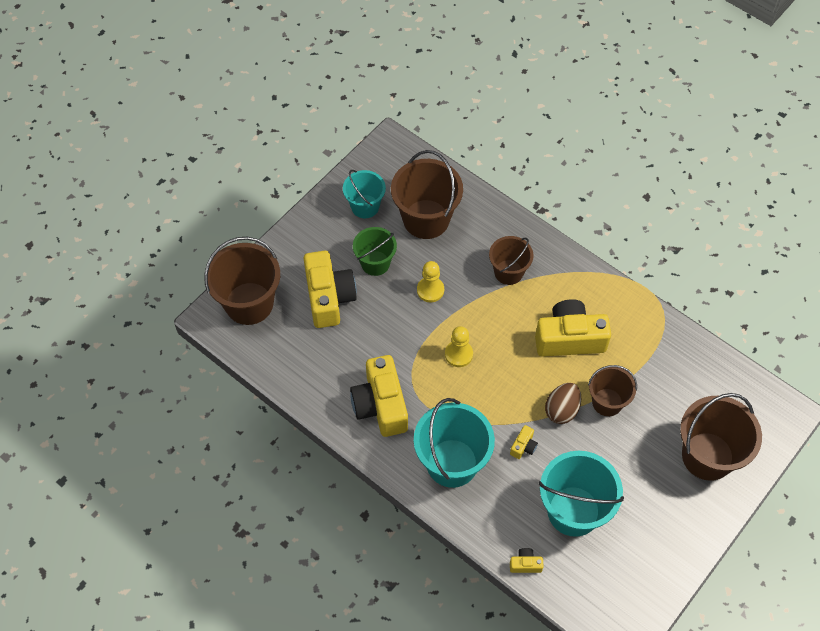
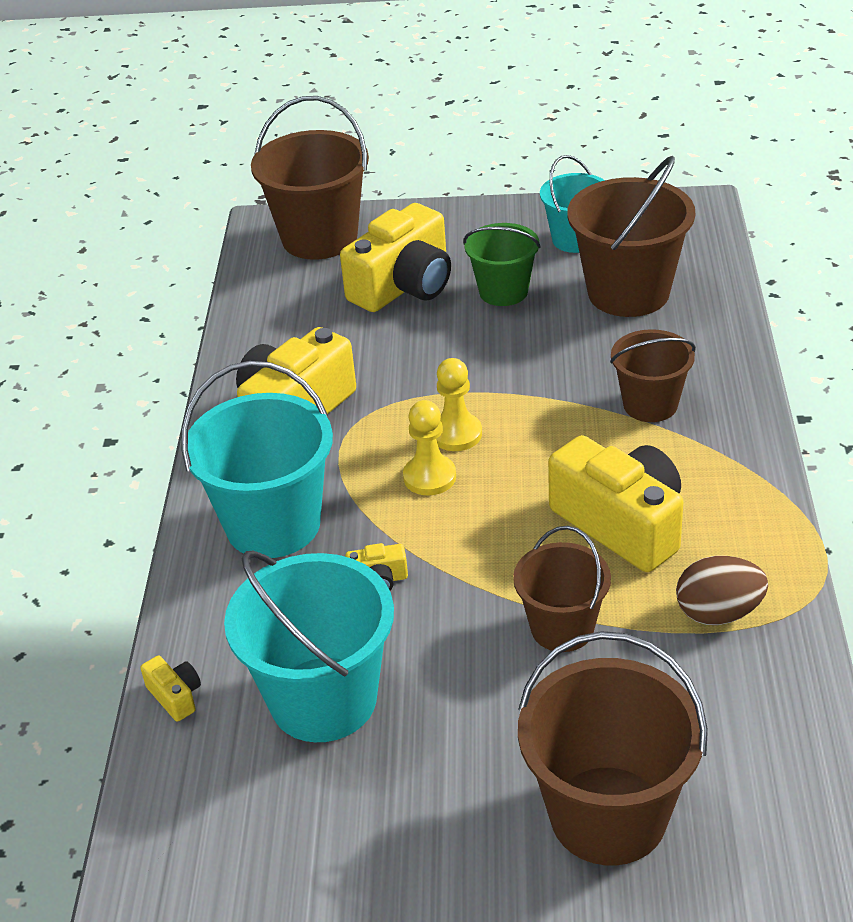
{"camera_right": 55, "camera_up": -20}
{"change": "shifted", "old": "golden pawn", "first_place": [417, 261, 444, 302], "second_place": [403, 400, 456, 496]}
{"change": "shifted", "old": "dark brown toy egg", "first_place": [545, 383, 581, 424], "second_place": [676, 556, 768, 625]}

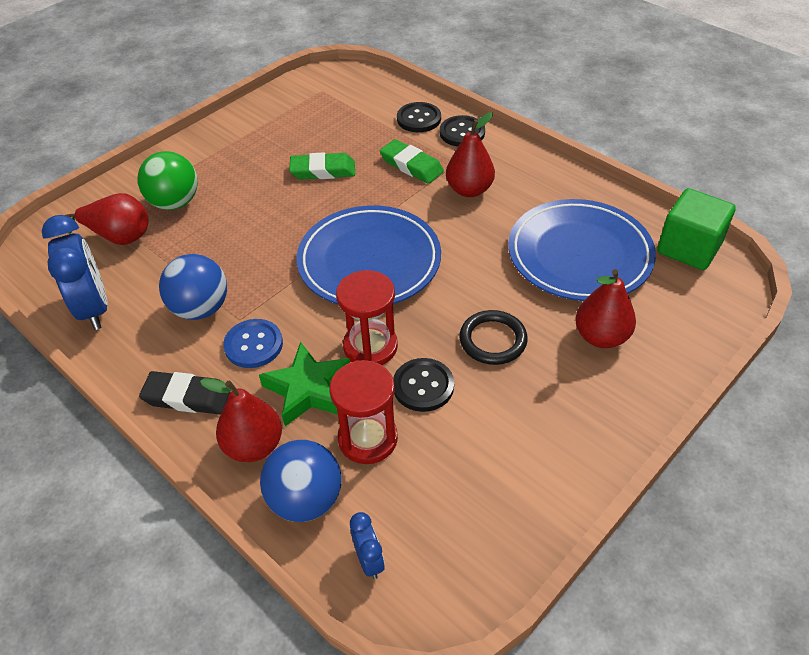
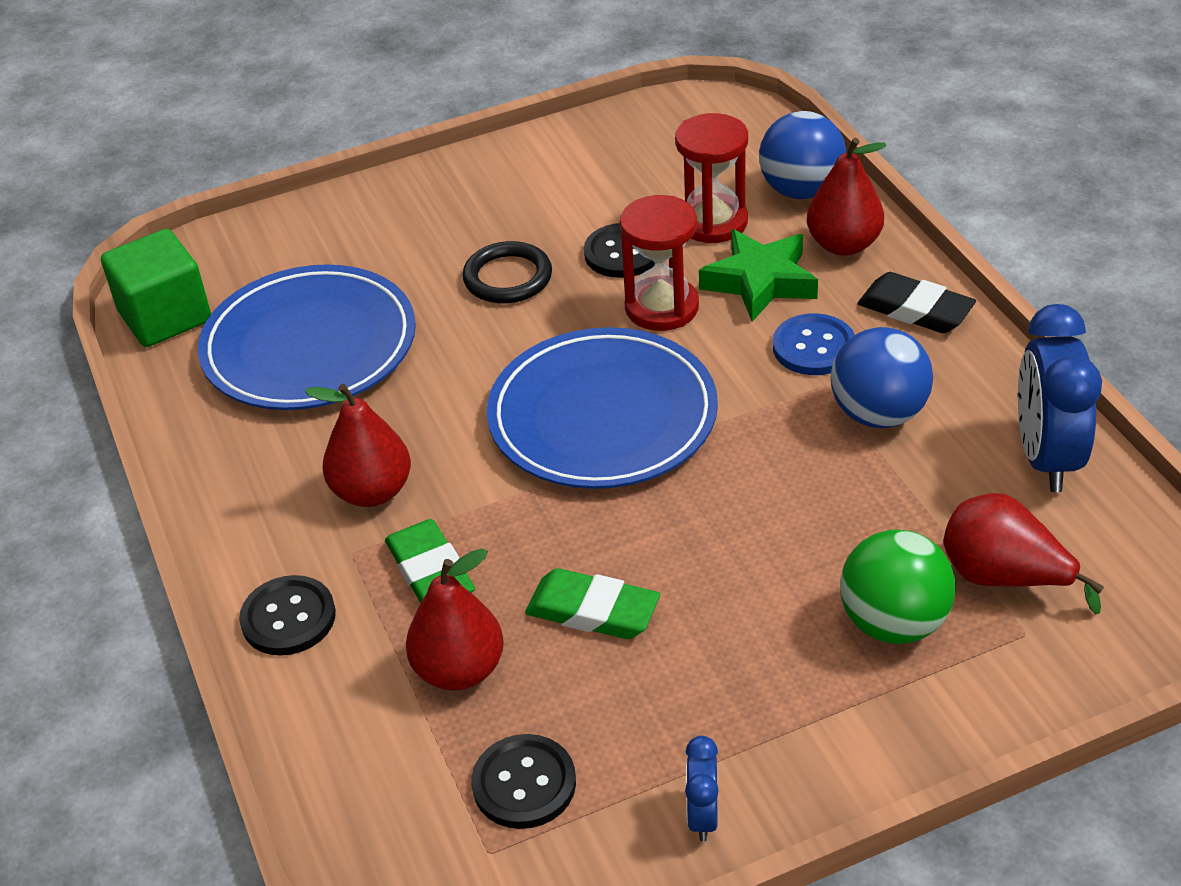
{"camera_right": -155, "camera_up": -5}
{"change": "shifted", "old": "jet-black shirt button", "first_place": [397, 102, 441, 132], "second_place": [471, 734, 576, 829]}
{"change": "shifted", "old": "crimson pear fruit", "first_place": [575, 269, 636, 348], "second_place": [406, 548, 504, 691]}
{"change": "shifted", "old": "blue bedside clock", "first_place": [350, 512, 385, 579], "second_place": [685, 736, 719, 842]}

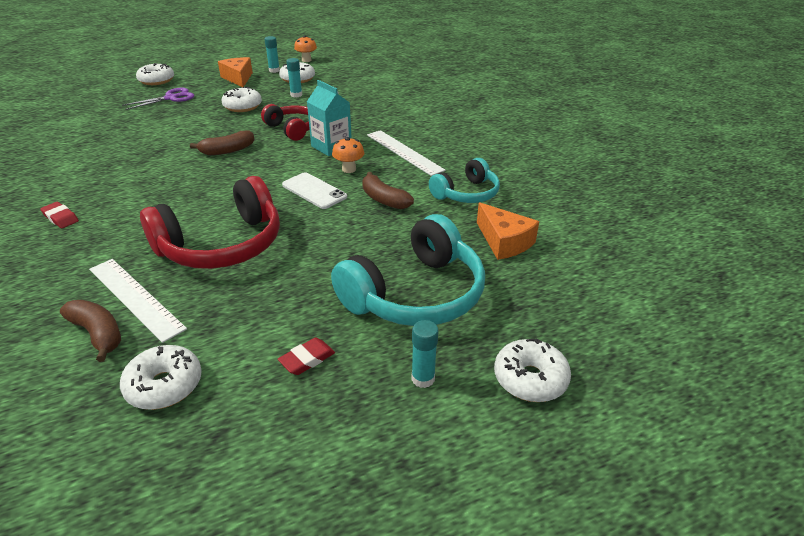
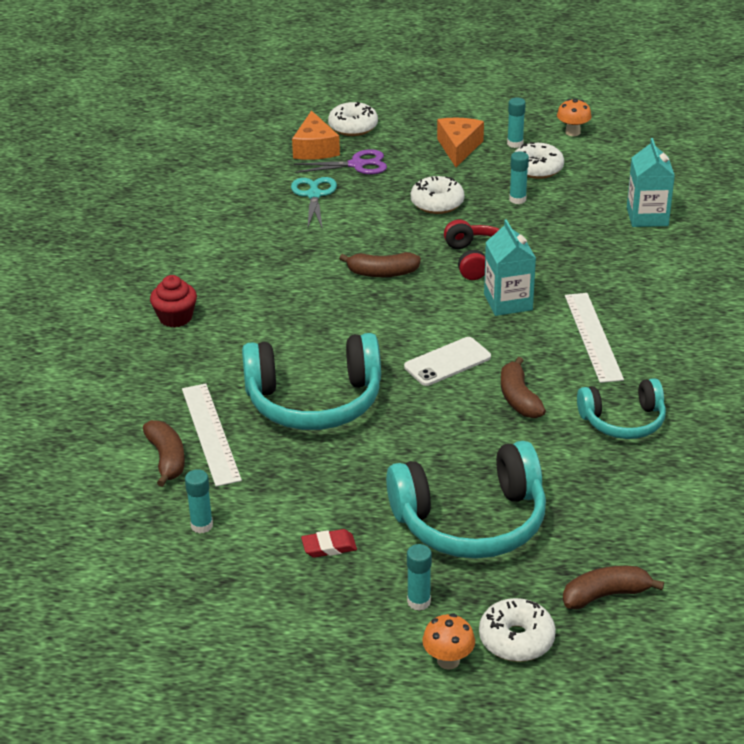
{"camera_right": 30, "camera_up": 0}
{"change": "shifted", "old": "orange-coloured toadstool", "first_place": [332, 137, 364, 173], "second_place": [422, 613, 475, 670]}
{"change": "rotated", "old": "pure white mobile phone", "first_place": [282, 172, 347, 209], "second_place": [404, 337, 491, 386], "degrees": 75}
{"change": "repainted", "old": "crimson over-ear headphones", "new": "teal over-ear headphones", "first_place": [140, 176, 280, 269], "second_place": [242, 333, 381, 430]}
{"change": "swapped", "old": "crimson pencil eraser", "new": "crimson cupcake", "first_place": [40, 202, 79, 228], "second_place": [150, 275, 197, 327]}
{"change": "shifted", "old": "orange-coloured cheese wedge", "first_place": [477, 202, 539, 260], "second_place": [292, 110, 340, 160]}
{"change": "swapped", "old": "pure white glazed donut", "new": "teal glue", "first_place": [120, 345, 202, 410], "second_place": [185, 469, 213, 534]}
{"change": "new", "new": "teal juice carton", "second_place": [627, 138, 675, 227]}
{"change": "new", "new": "teal scissors", "second_place": [291, 177, 337, 227]}
{"change": "new", "new": "dark brown toy banana", "second_place": [563, 566, 664, 609]}

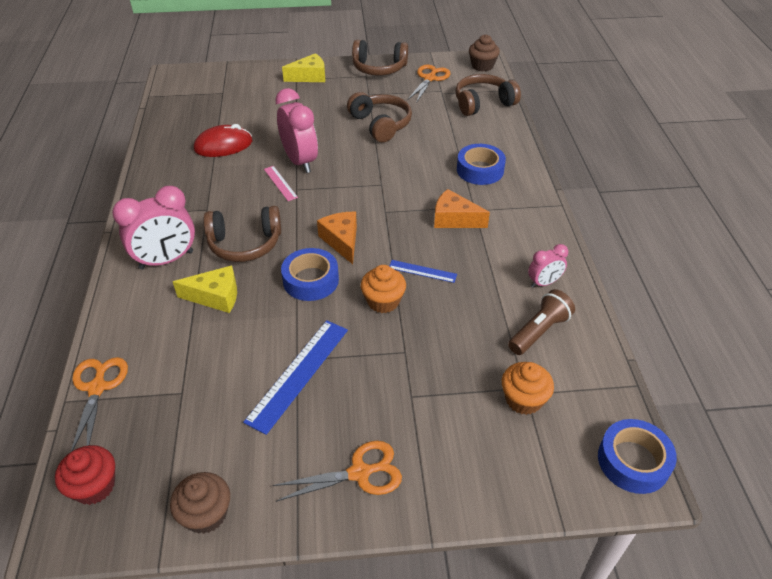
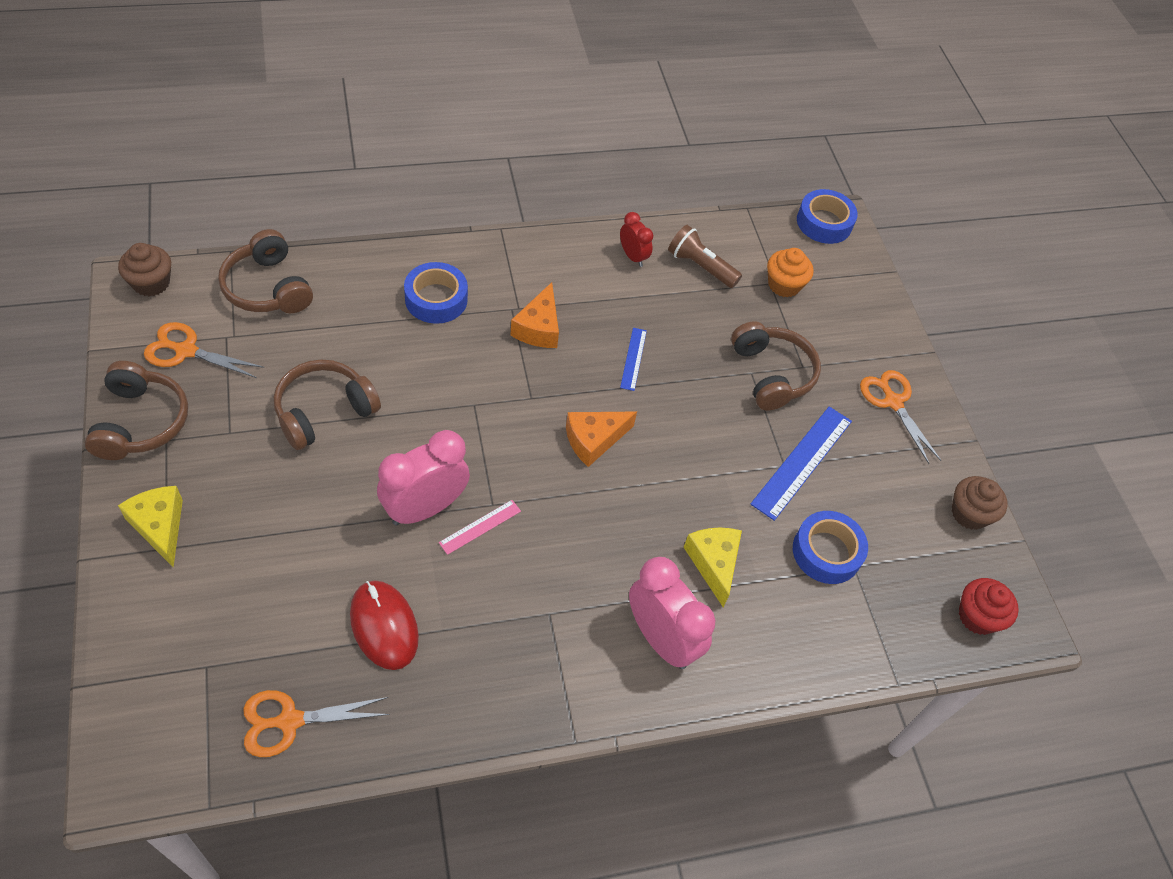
{"camera_right": -105, "camera_up": 10}
{"change": "shifted", "old": "dark brown over-ear headphones", "first_place": [203, 206, 281, 262], "second_place": [731, 321, 821, 411]}
{"change": "repainted", "old": "rosy bedside clock", "new": "crimson bedside clock", "first_place": [528, 244, 568, 288], "second_place": [620, 212, 653, 267]}
{"change": "shifted", "old": "blue roll of tape", "first_place": [281, 248, 339, 301], "second_place": [793, 511, 868, 584]}
{"change": "gone", "old": "orange-coloured cupcake", "first_place": [361, 265, 406, 313]}
{"change": "rotated", "old": "blue measuring stick", "first_place": [243, 320, 348, 435], "second_place": [750, 407, 852, 521], "degrees": -75}
{"change": "shifted", "old": "orange-coloured scissors", "first_place": [71, 357, 128, 452], "second_place": [243, 690, 390, 757]}

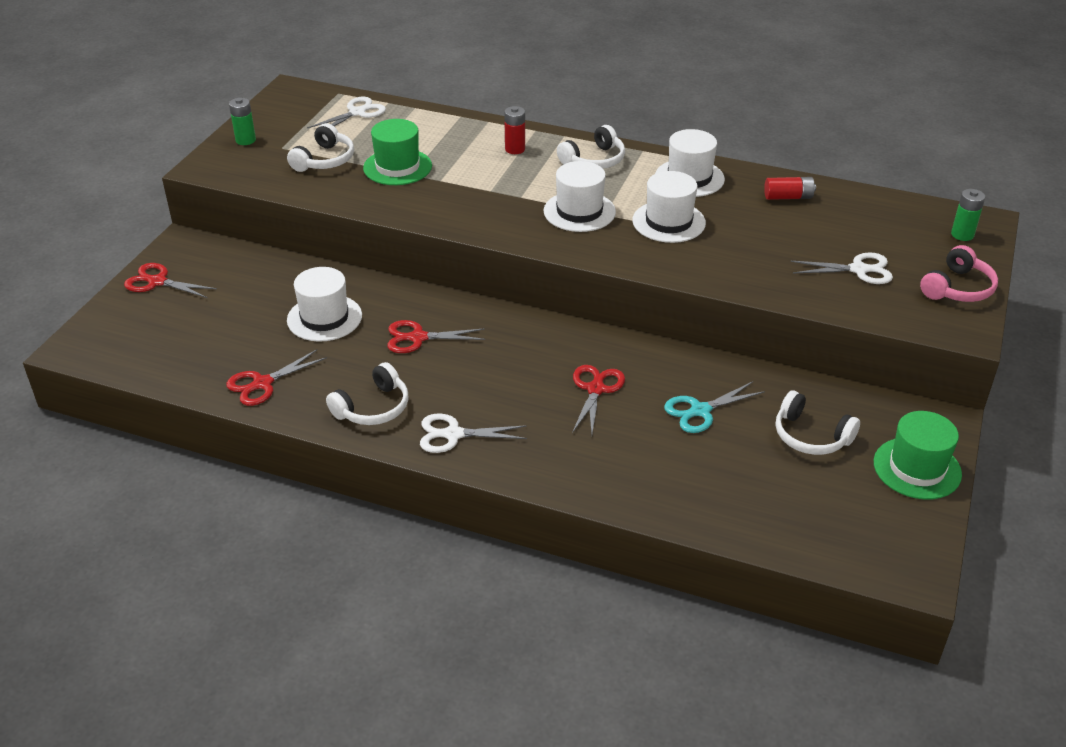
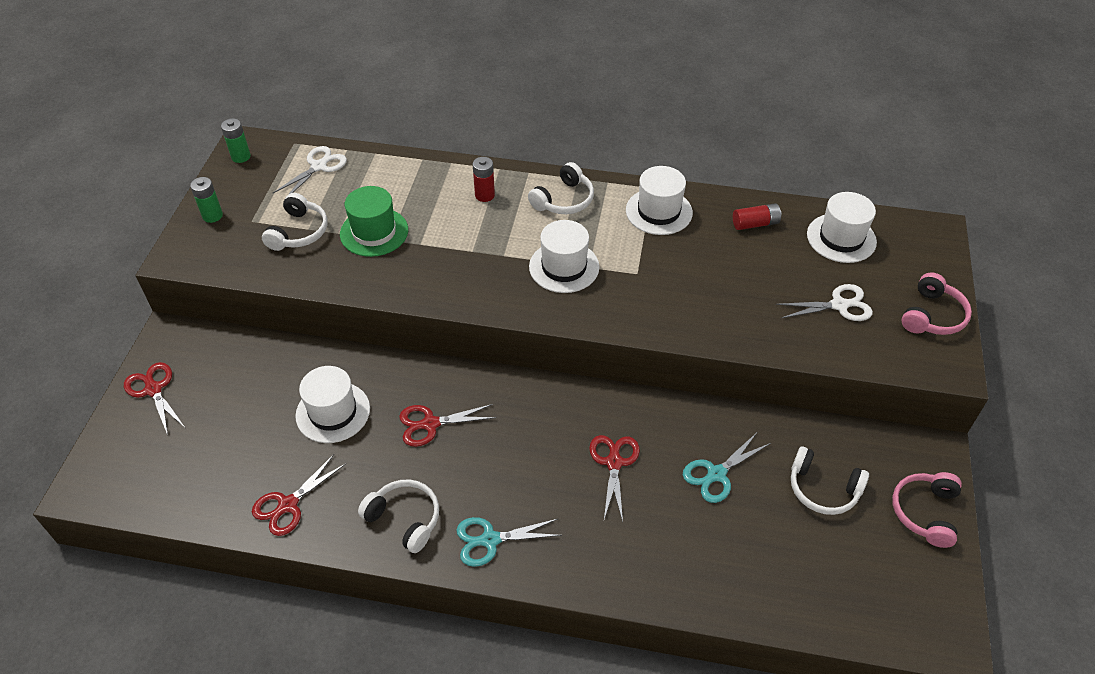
{"camera_right": -10, "camera_up": 10}
{"change": "shifted", "old": "pure white hat", "first_place": [632, 171, 706, 243], "second_place": [807, 192, 877, 263]}
{"change": "shifted", "old": "emerald power cell", "first_place": [951, 189, 985, 241], "second_place": [221, 118, 251, 163]}
{"change": "rotated", "old": "crimson scissors", "first_place": [124, 263, 217, 298], "second_place": [124, 362, 184, 435], "degrees": 45}
{"change": "rotated", "old": "pure white over-ear headphones", "first_place": [326, 362, 409, 425], "second_place": [358, 479, 439, 553], "degrees": -90}
{"change": "swapped", "old": "emerald hat", "new": "rosy over-ear headphones", "first_place": [874, 411, 962, 500], "second_place": [892, 472, 962, 548]}
{"change": "repainted", "old": "pure white scissors", "new": "teal scissors", "first_place": [420, 413, 527, 453], "second_place": [456, 517, 562, 567]}

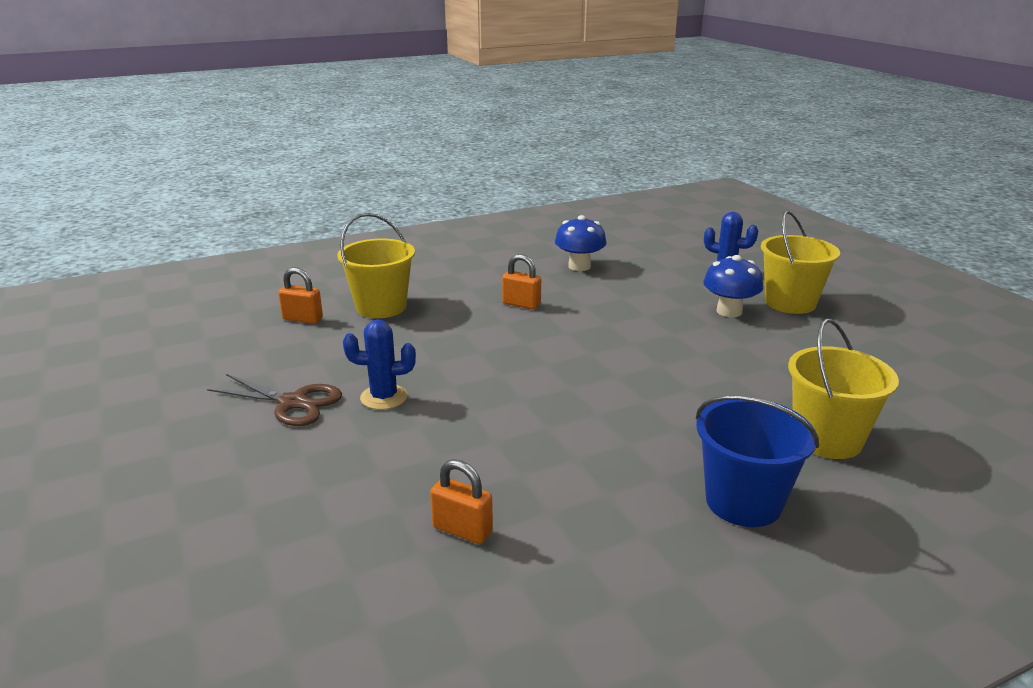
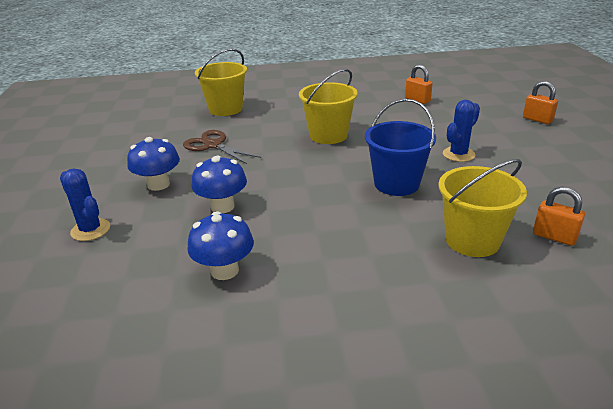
{"camera_right": -160, "camera_up": 5}
{"change": "shifted", "old": "golden sand bucket", "first_place": [761, 210, 840, 314], "second_place": [299, 69, 358, 144]}
{"change": "shifted", "old": "orange-coloured padlock", "first_place": [502, 254, 541, 310], "second_place": [523, 81, 558, 124]}
{"change": "rotated", "old": "blue saguaro cactus", "first_place": [343, 320, 416, 410], "second_place": [443, 100, 480, 162], "degrees": -60}
{"change": "shifted", "old": "dark brown scissors", "first_place": [207, 374, 342, 426], "second_place": [183, 130, 261, 164]}
{"change": "shifted", "old": "blue sand bucket", "first_place": [696, 396, 819, 527], "second_place": [365, 99, 436, 196]}
{"change": "new", "new": "blue toadstool", "second_place": [192, 156, 247, 213]}

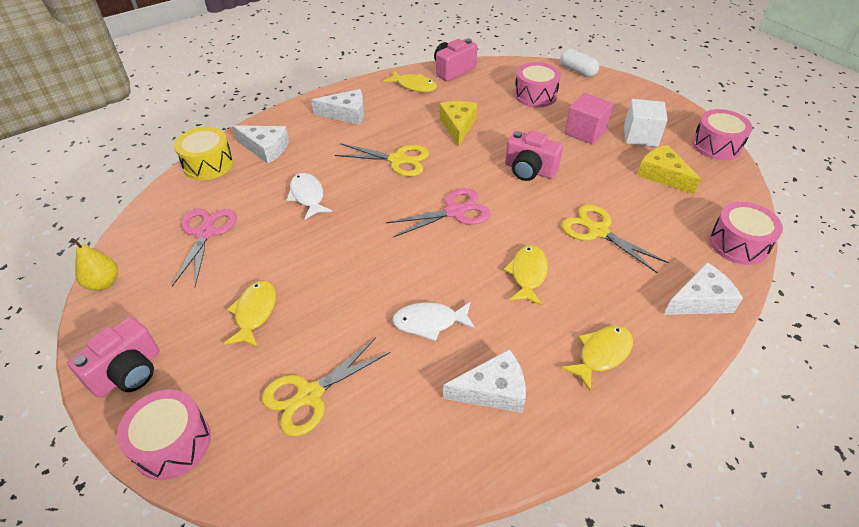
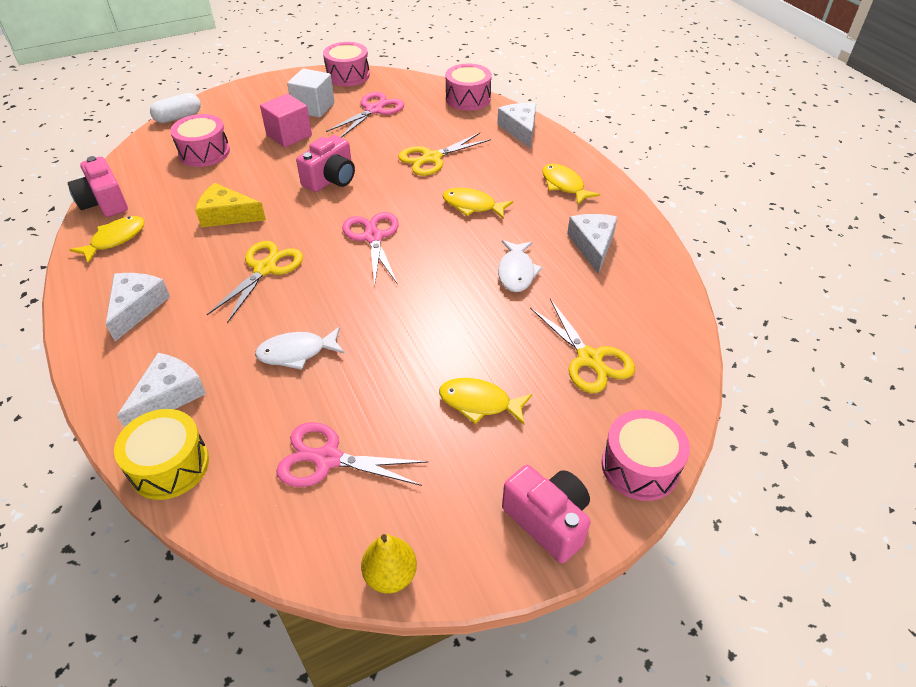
{"camera_right": -80, "camera_up": 0}
{"change": "swapped", "old": "golden cheese wedge", "new": "rosy scissors", "first_place": [637, 145, 701, 194], "second_place": [326, 92, 404, 138]}

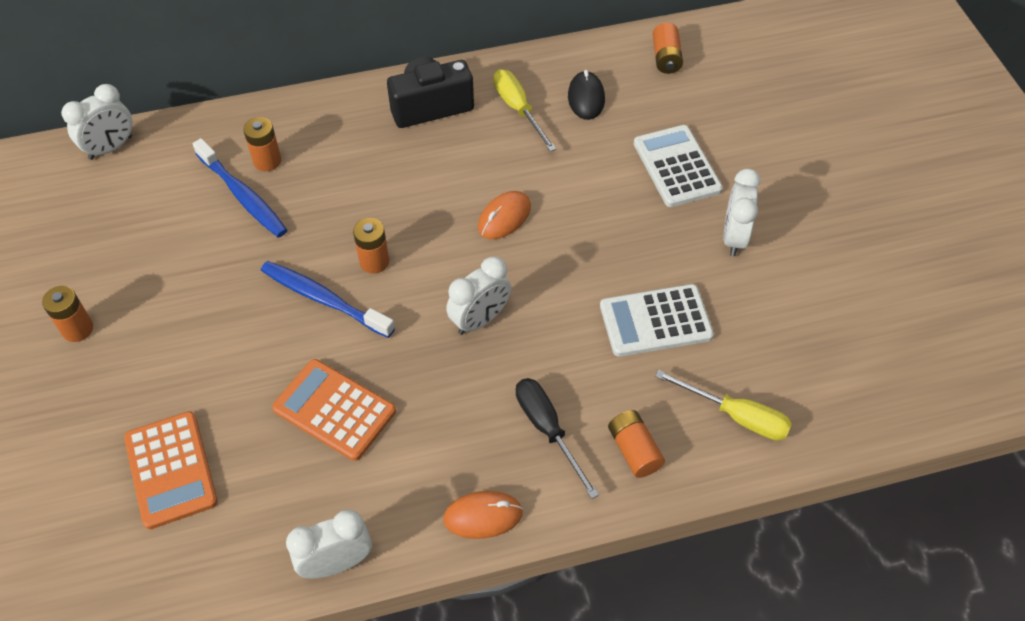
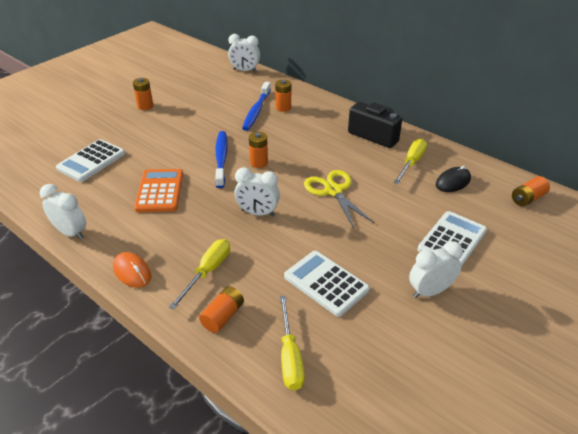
{"camera_right": 55, "camera_up": -15}
{"change": "swapped", "old": "orange-coloured mouse", "new": "golden scissors", "first_place": [478, 191, 531, 239], "second_place": [304, 170, 375, 229]}
{"change": "repainted", "old": "jet-black flat screwdriver", "new": "golden flat screwdriver", "first_place": [516, 378, 599, 499], "second_place": [169, 239, 230, 309]}
{"change": "repainted", "old": "orange-coloured pocket calculator", "new": "pure white pocket calculator", "first_place": [124, 411, 218, 529], "second_place": [56, 139, 125, 182]}

